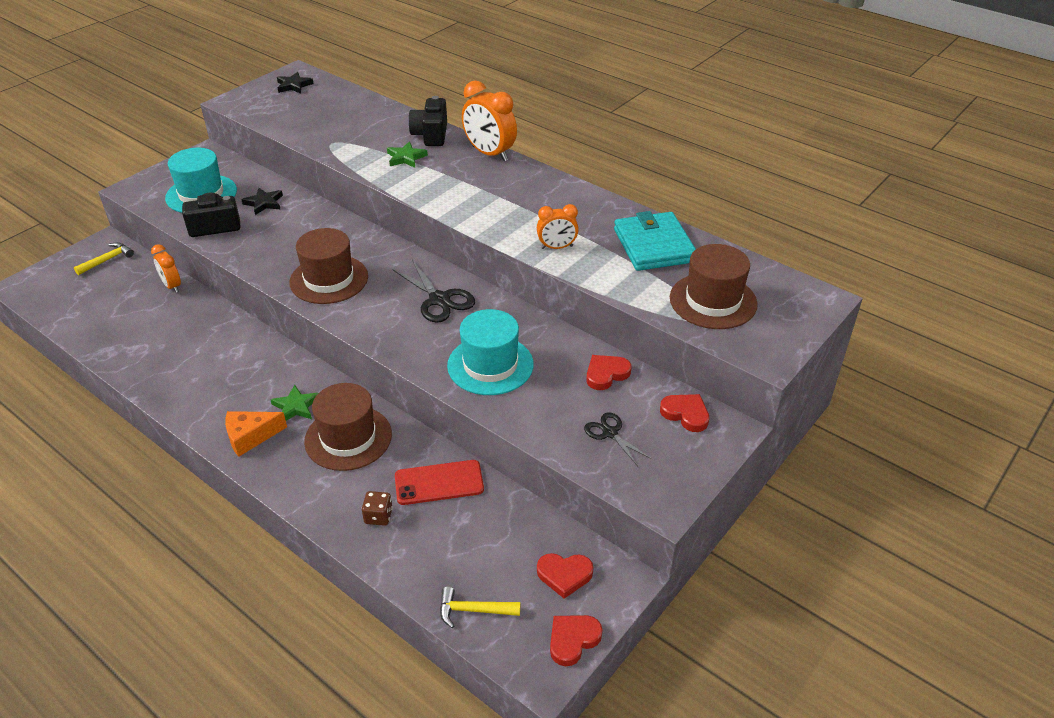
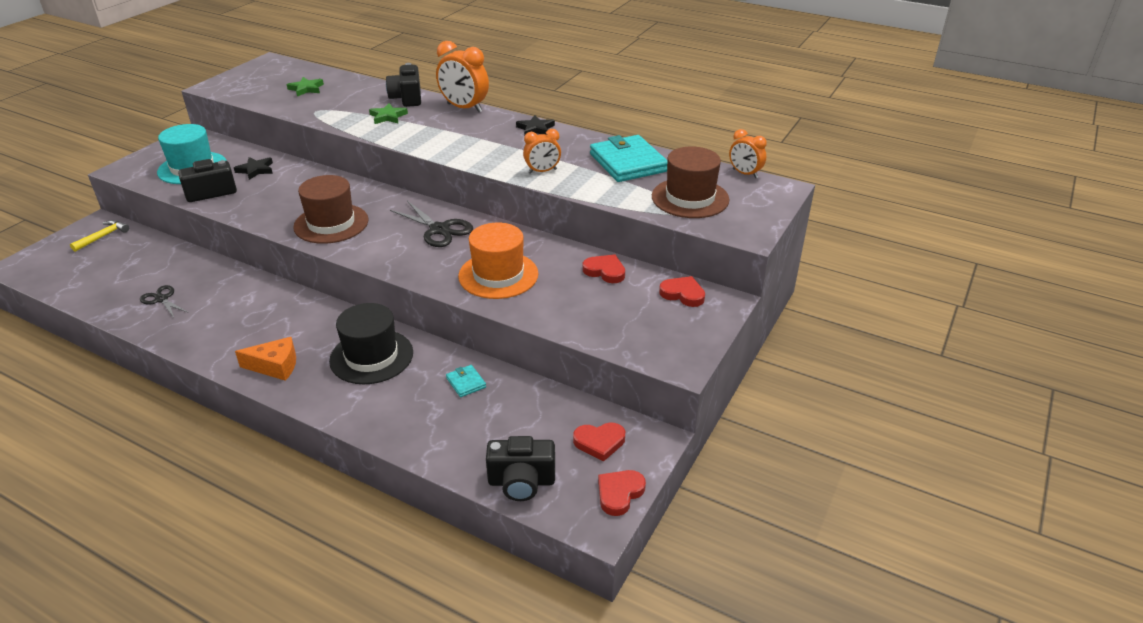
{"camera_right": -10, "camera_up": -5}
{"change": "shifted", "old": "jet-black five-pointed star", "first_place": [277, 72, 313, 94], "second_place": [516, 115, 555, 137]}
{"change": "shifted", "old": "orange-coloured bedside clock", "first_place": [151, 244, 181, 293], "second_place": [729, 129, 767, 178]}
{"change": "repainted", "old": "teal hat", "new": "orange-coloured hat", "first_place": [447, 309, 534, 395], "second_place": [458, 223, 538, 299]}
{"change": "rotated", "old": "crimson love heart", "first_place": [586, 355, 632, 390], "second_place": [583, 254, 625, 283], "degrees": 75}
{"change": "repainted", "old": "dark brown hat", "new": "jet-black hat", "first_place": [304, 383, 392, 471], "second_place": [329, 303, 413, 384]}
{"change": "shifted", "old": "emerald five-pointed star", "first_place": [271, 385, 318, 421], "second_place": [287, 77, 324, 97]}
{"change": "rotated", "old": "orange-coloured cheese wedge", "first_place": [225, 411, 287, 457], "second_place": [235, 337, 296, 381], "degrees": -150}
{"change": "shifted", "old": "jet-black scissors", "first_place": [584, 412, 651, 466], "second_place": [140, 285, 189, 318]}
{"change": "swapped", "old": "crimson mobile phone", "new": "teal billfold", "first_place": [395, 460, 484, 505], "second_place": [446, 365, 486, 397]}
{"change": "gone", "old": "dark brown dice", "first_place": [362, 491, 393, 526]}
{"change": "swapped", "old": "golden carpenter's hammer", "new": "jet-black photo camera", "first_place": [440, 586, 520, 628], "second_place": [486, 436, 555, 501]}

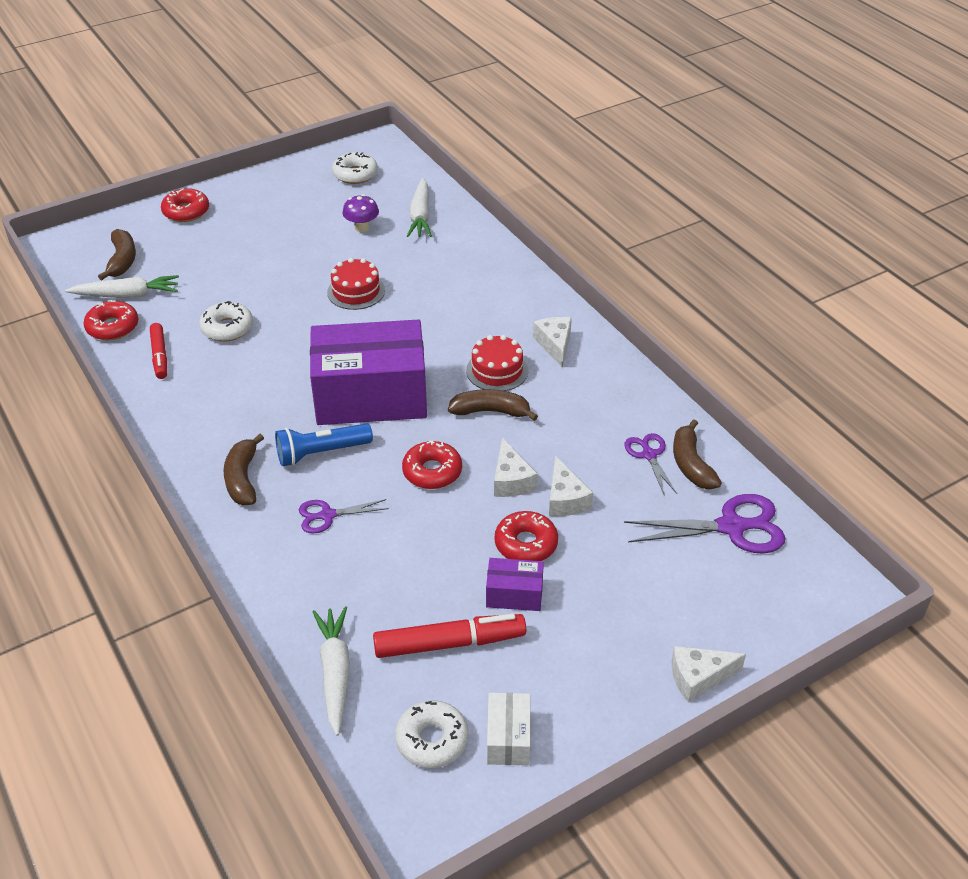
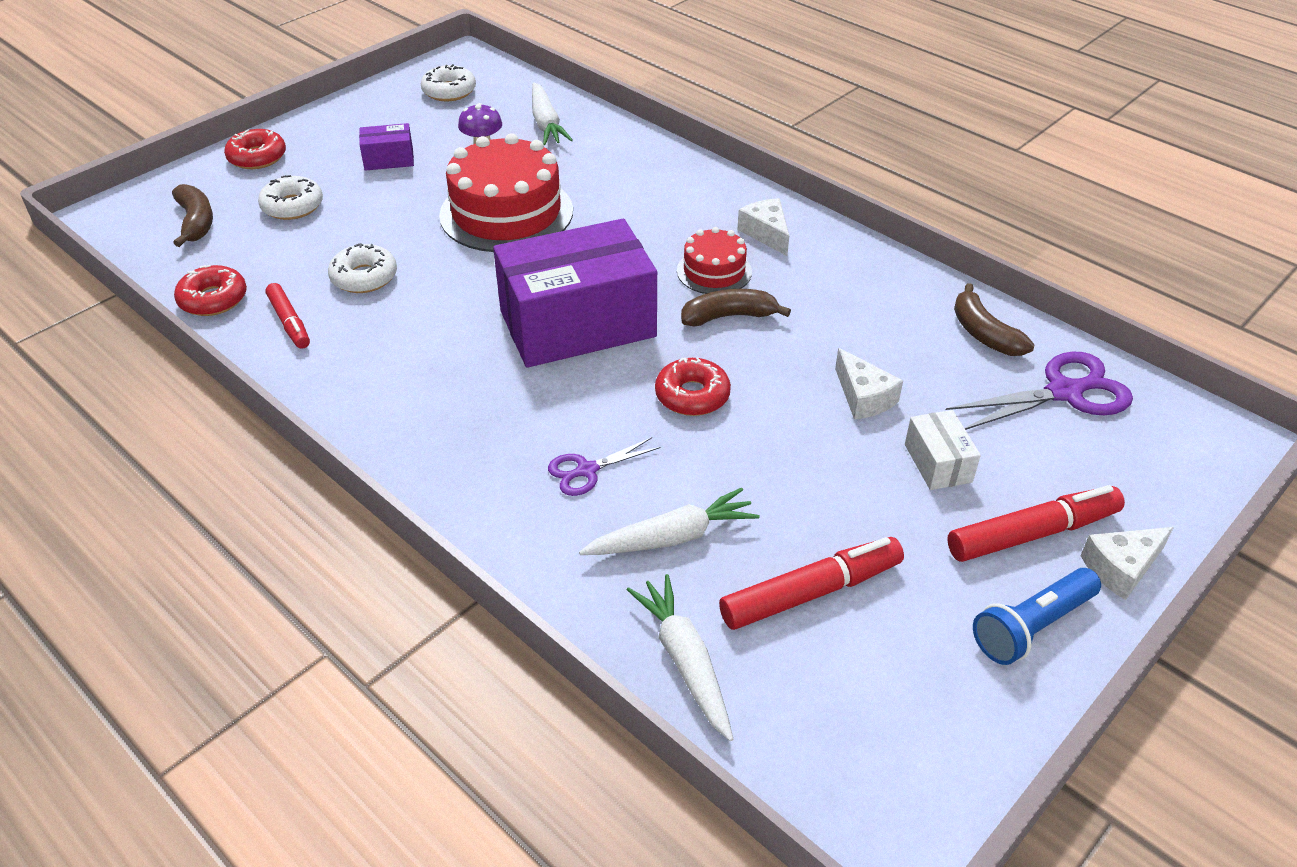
{"camera_right": -15, "camera_up": 0}
{"change": "scaled", "old": "crimson gateau", "first_place": [327, 258, 385, 310], "second_place": [439, 133, 573, 252], "factor": 1.88}
{"change": "shifted", "old": "pure white carrot", "first_place": [65, 275, 179, 298], "second_place": [579, 488, 760, 555]}
{"change": "shifted", "old": "blue pocket torch", "first_place": [275, 423, 373, 466], "second_place": [973, 568, 1101, 665]}
{"change": "gone", "old": "royal purple scissors", "first_place": [624, 433, 677, 494]}
{"change": "gone", "old": "dark brown toy banana", "first_place": [223, 434, 264, 505]}
{"change": "gone", "old": "pure white cheese wedge", "first_place": [494, 438, 537, 497]}
{"change": "gone", "old": "crimson glazed donut", "first_place": [495, 511, 558, 561]}
{"change": "shifted", "old": "royal purple box", "first_place": [486, 558, 544, 611], "second_place": [359, 123, 414, 171]}
{"change": "shifted", "old": "pure white box", "first_place": [487, 693, 531, 765], "second_place": [905, 410, 981, 490]}
{"change": "shifted", "old": "pure white glazed donut", "first_place": [395, 700, 469, 768], "second_place": [258, 175, 323, 220]}
{"change": "new", "new": "crimson felt pen", "second_place": [947, 485, 1125, 562]}

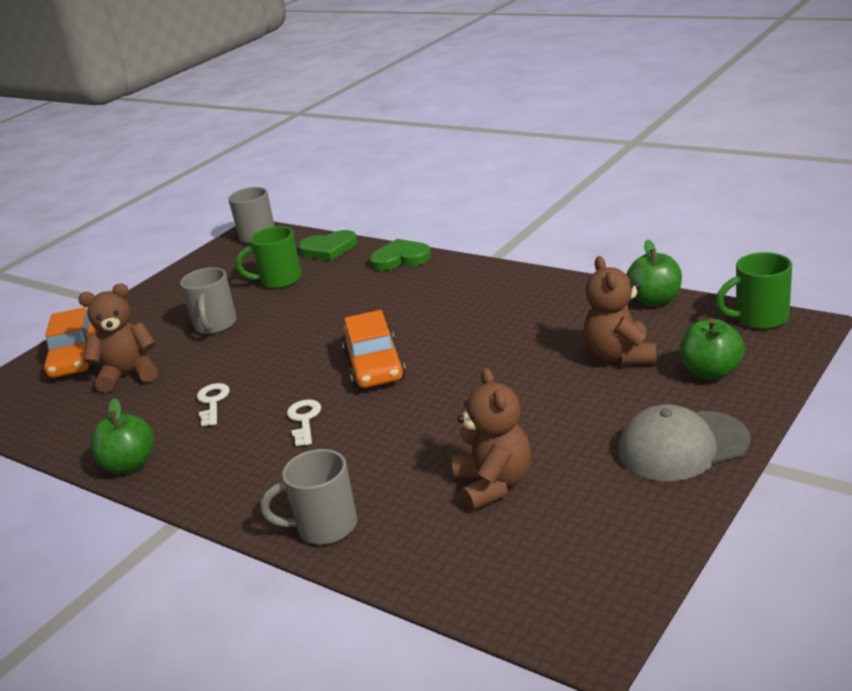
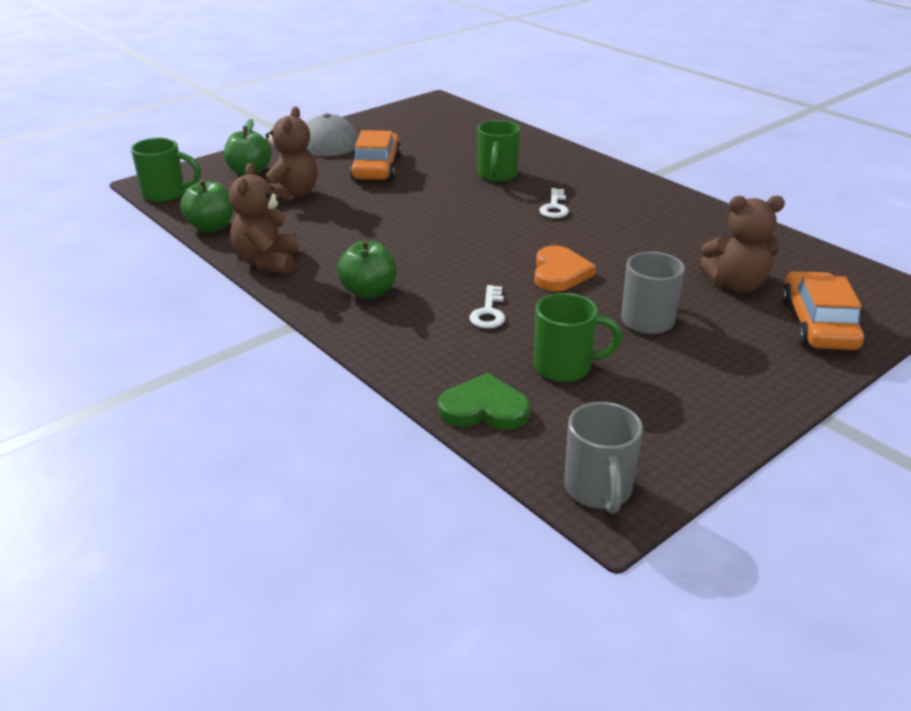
{"camera_right": -170, "camera_up": 5}
{"change": "gone", "old": "emerald love heart", "first_place": [370, 239, 432, 271]}
{"change": "shifted", "old": "orange-coloured car", "first_place": [342, 310, 406, 388], "second_place": [350, 130, 401, 181]}
{"change": "shifted", "old": "dark brown teddy bear", "first_place": [452, 368, 531, 511], "second_place": [229, 163, 299, 274]}
{"change": "shifted", "old": "pure white key", "first_place": [197, 383, 230, 426], "second_place": [469, 285, 505, 329]}
{"change": "shifted", "old": "emerald apple", "first_place": [90, 398, 154, 474], "second_place": [337, 240, 397, 299]}
{"change": "gone", "old": "ash-grey coffee mug", "first_place": [260, 449, 357, 544]}
{"change": "new", "new": "emerald coffee mug", "second_place": [477, 120, 520, 182]}
{"change": "new", "new": "orange-coloured love heart", "second_place": [534, 245, 596, 291]}

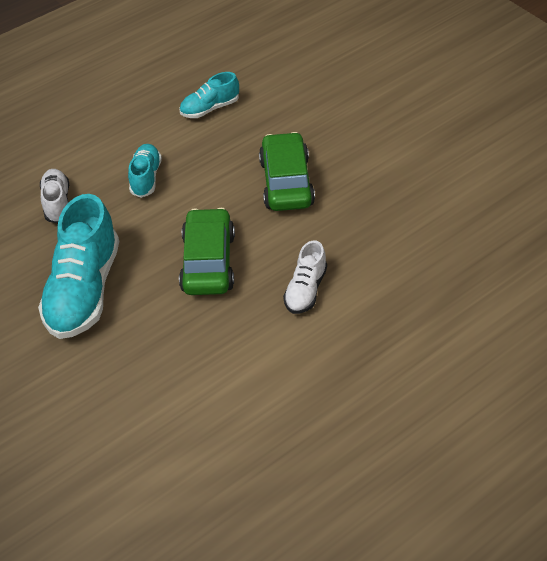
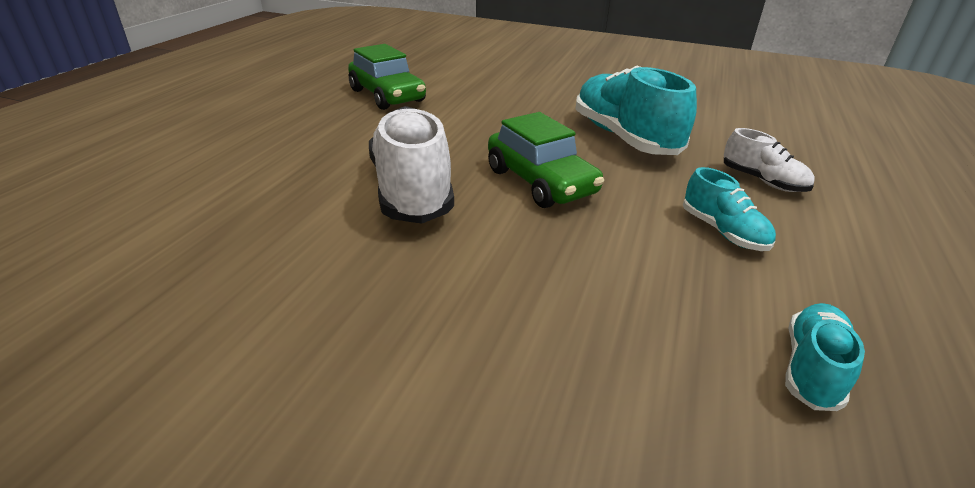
{"camera_right": 145, "camera_up": -15}
{"change": "shifted", "old": "emerald car", "first_place": [259, 132, 315, 211], "second_place": [348, 44, 426, 110]}
{"change": "scaled", "old": "pure white shoe", "first_place": [283, 240, 327, 314], "second_place": [369, 106, 454, 224], "factor": 1.92}

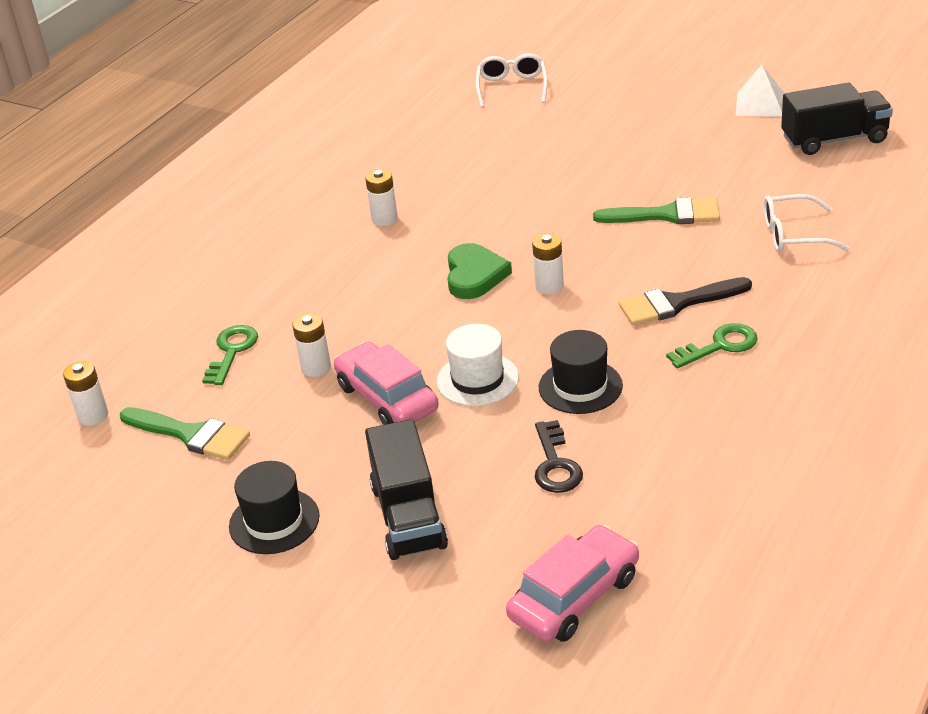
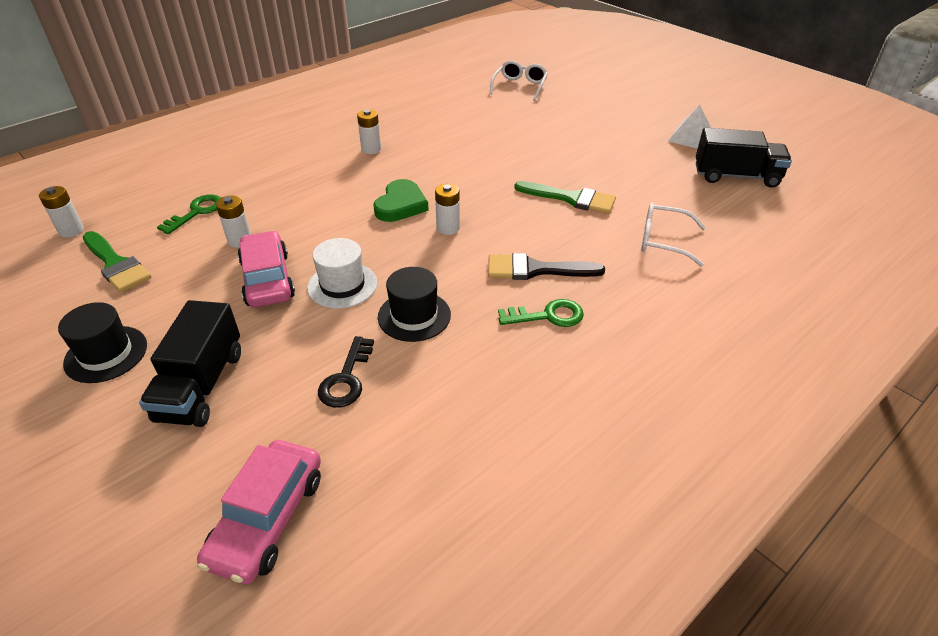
{"camera_right": 15, "camera_up": 5}
{"change": "rotated", "old": "rosy car", "first_place": [506, 525, 639, 642], "second_place": [197, 440, 321, 584], "degrees": 135}

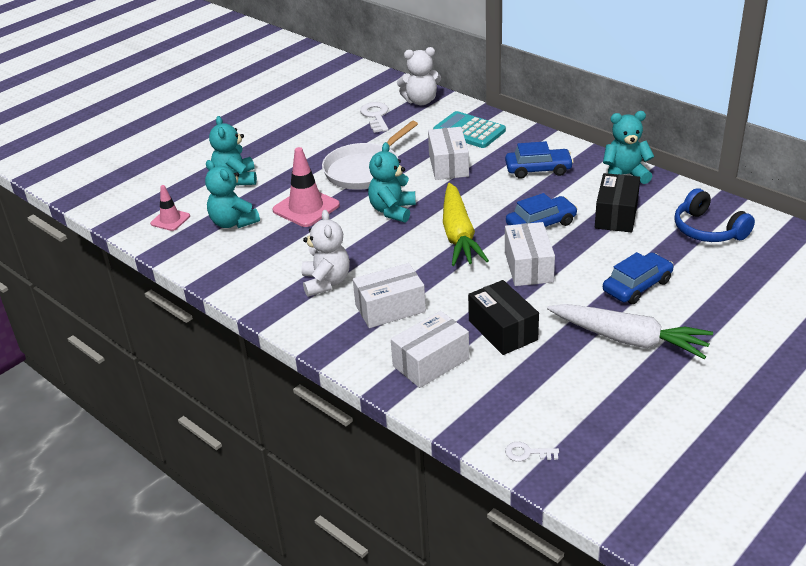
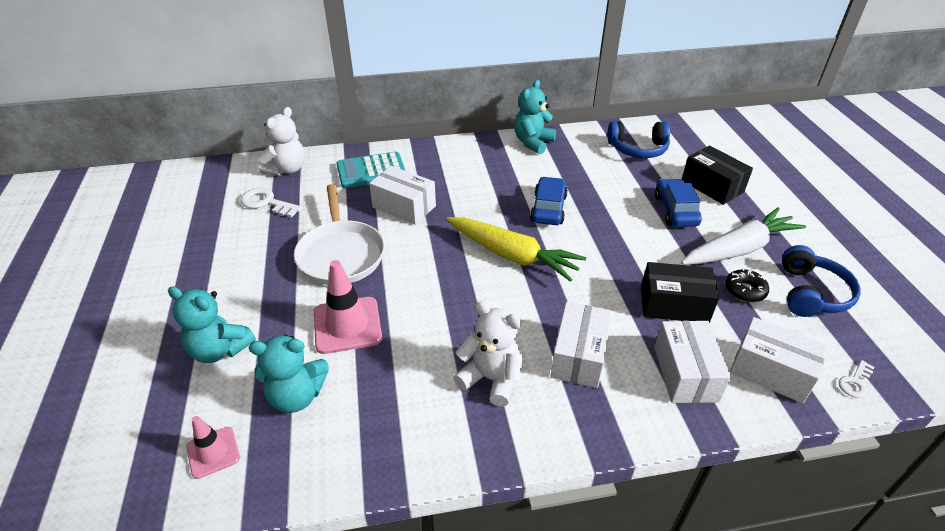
{"camera_right": -55, "camera_up": 5}
{"change": "gone", "old": "blue car", "first_place": [505, 141, 574, 179]}
{"change": "gone", "old": "teal teddy bear", "first_place": [368, 142, 416, 223]}
{"change": "shifted", "old": "jet-black box", "first_place": [595, 173, 640, 233], "second_place": [682, 146, 753, 205]}
{"change": "shifted", "old": "pure white box", "first_place": [505, 222, 555, 286], "second_place": [730, 317, 828, 403]}
{"change": "new", "new": "blue over-ear headphones", "second_place": [782, 245, 861, 317]}
{"change": "new", "new": "jet-black glazed donut", "second_place": [725, 268, 769, 302]}

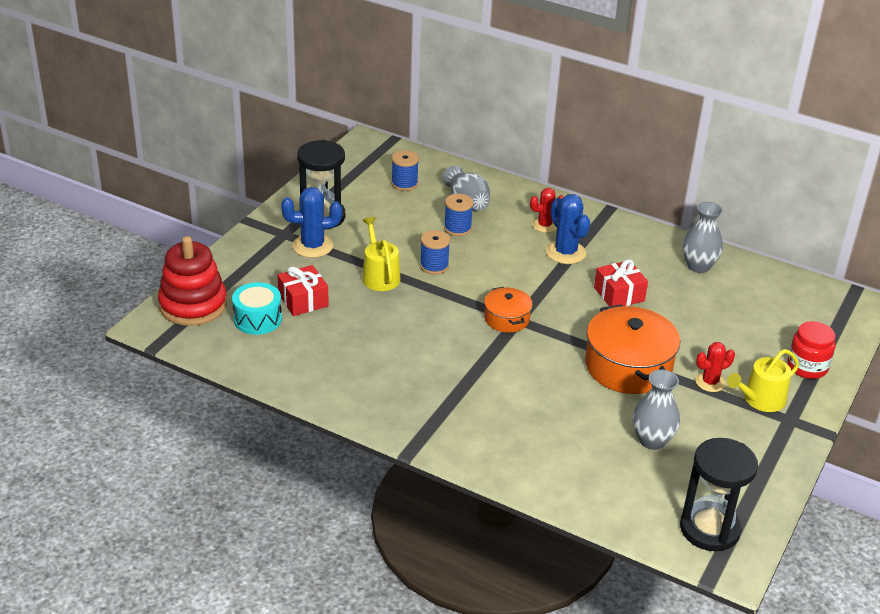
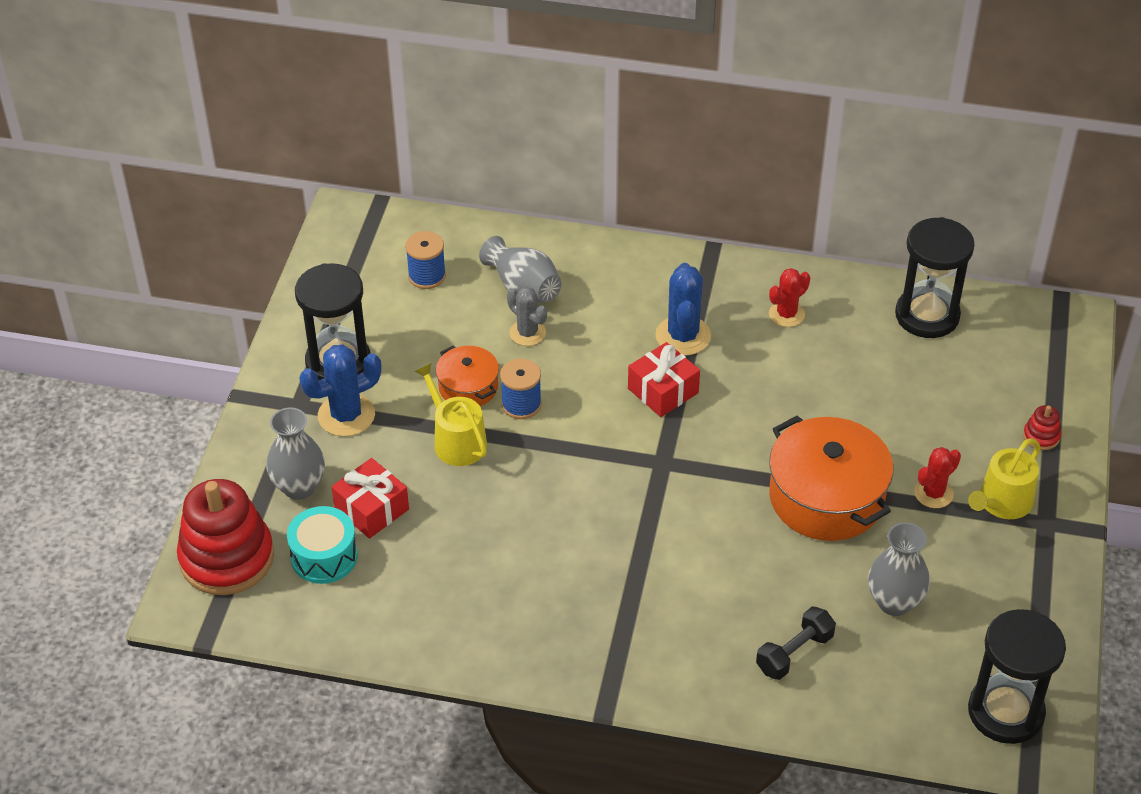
{"camera_right": -15, "camera_up": 10}
{"change": "shifted", "old": "crimson saguaro cactus", "first_place": [530, 188, 563, 233], "second_place": [769, 268, 810, 327]}
{"change": "swapped", "old": "blue spool", "new": "ash-grey saguaro cactus", "first_place": [444, 194, 473, 236], "second_place": [507, 287, 547, 346]}
{"change": "rotated", "old": "blue saguaro cactus", "first_place": [546, 194, 590, 264], "second_place": [655, 263, 711, 356], "degrees": 45}
{"change": "shifted", "old": "ash-grey vase", "first_place": [682, 202, 723, 273], "second_place": [266, 407, 325, 500]}
{"change": "shifted", "old": "crimson wrapped gift", "first_place": [594, 259, 648, 306], "second_place": [628, 342, 700, 417]}
{"change": "shifted", "old": "orange-coloured cooking pot", "first_place": [484, 287, 533, 332], "second_place": [436, 346, 499, 406]}
{"change": "swapped", "old": "crimson jar", "new": "crimson ring stacker", "first_place": [787, 321, 836, 379], "second_place": [1023, 405, 1061, 450]}
{"change": "new", "new": "jet-black sand timer", "second_place": [895, 217, 975, 338]}
{"change": "new", "new": "jet-black dumbbell", "second_place": [756, 607, 836, 680]}

